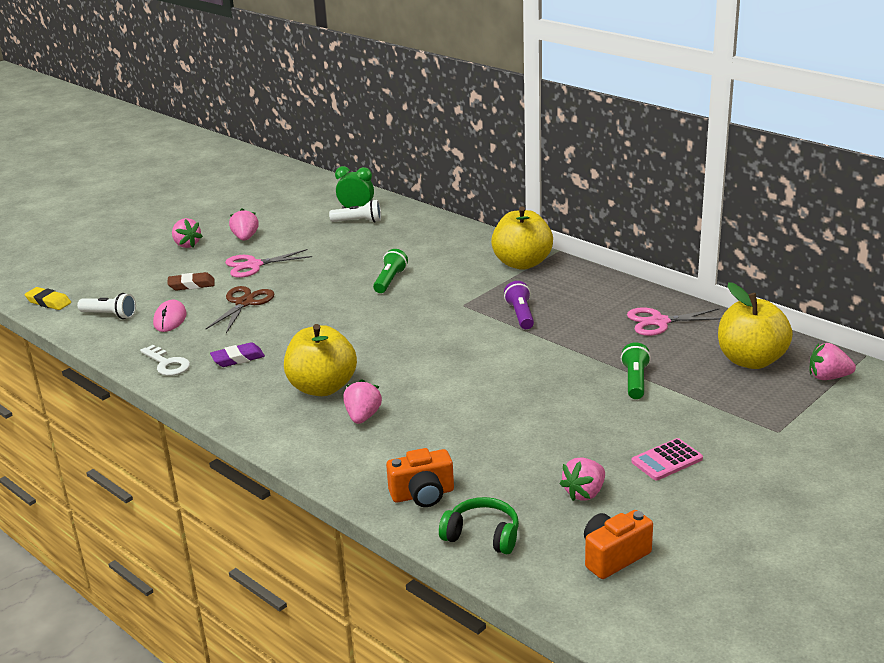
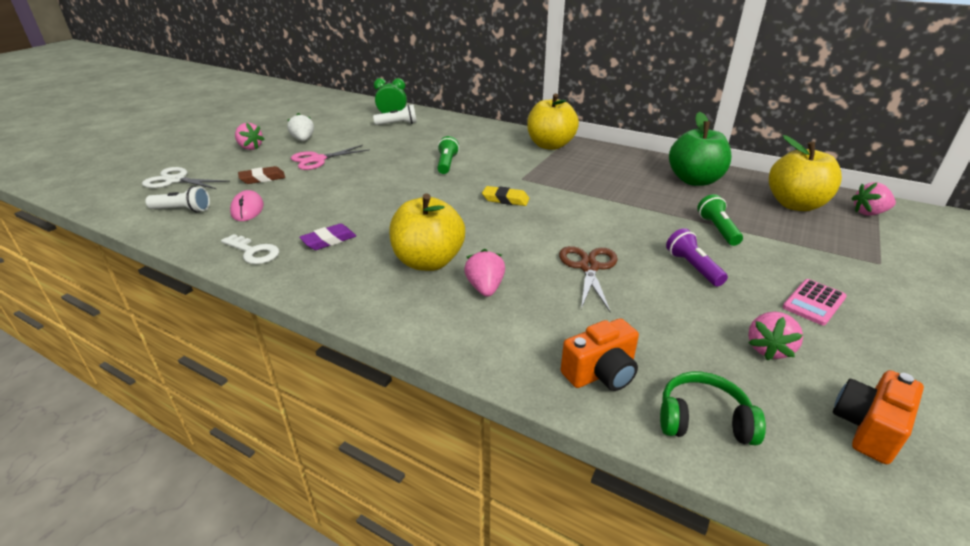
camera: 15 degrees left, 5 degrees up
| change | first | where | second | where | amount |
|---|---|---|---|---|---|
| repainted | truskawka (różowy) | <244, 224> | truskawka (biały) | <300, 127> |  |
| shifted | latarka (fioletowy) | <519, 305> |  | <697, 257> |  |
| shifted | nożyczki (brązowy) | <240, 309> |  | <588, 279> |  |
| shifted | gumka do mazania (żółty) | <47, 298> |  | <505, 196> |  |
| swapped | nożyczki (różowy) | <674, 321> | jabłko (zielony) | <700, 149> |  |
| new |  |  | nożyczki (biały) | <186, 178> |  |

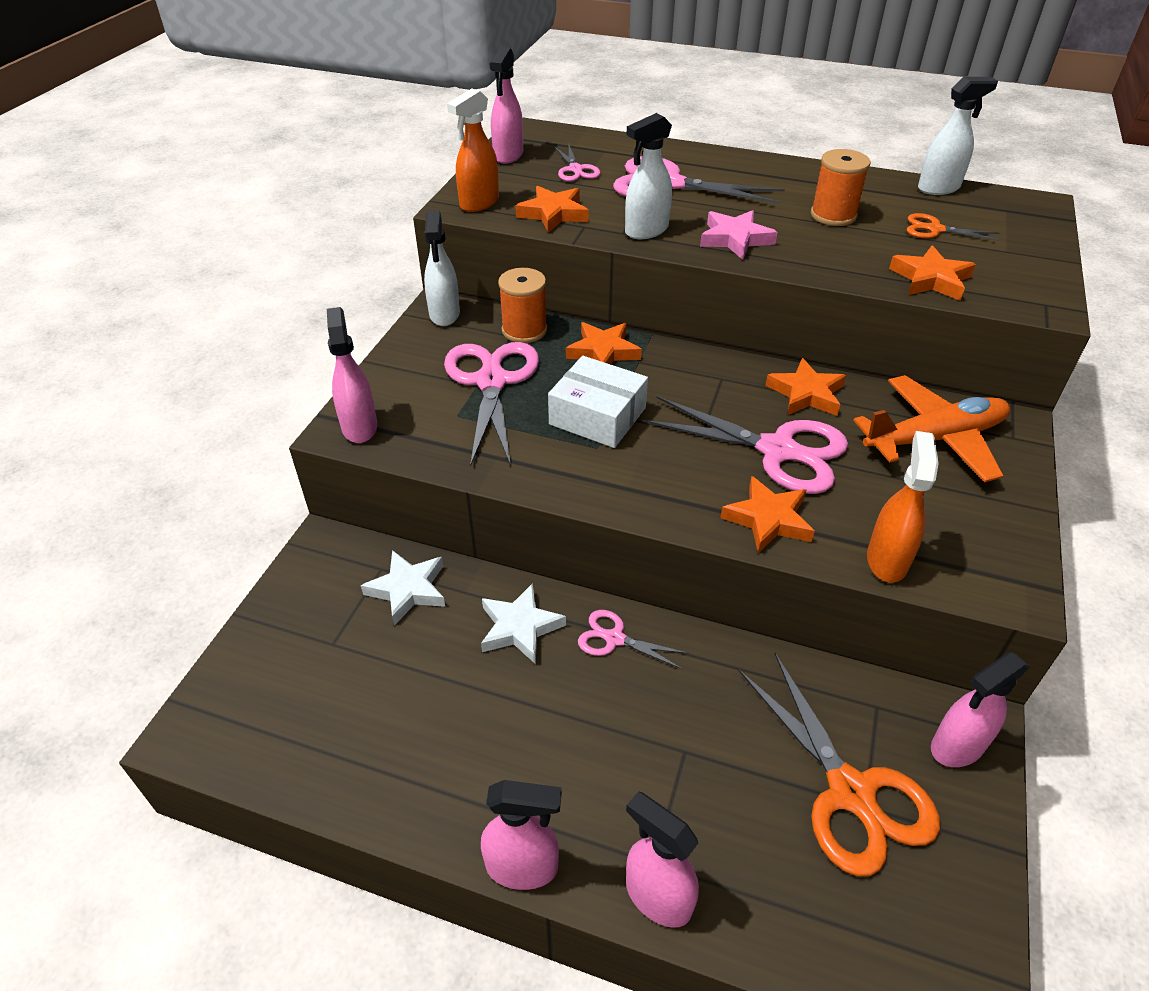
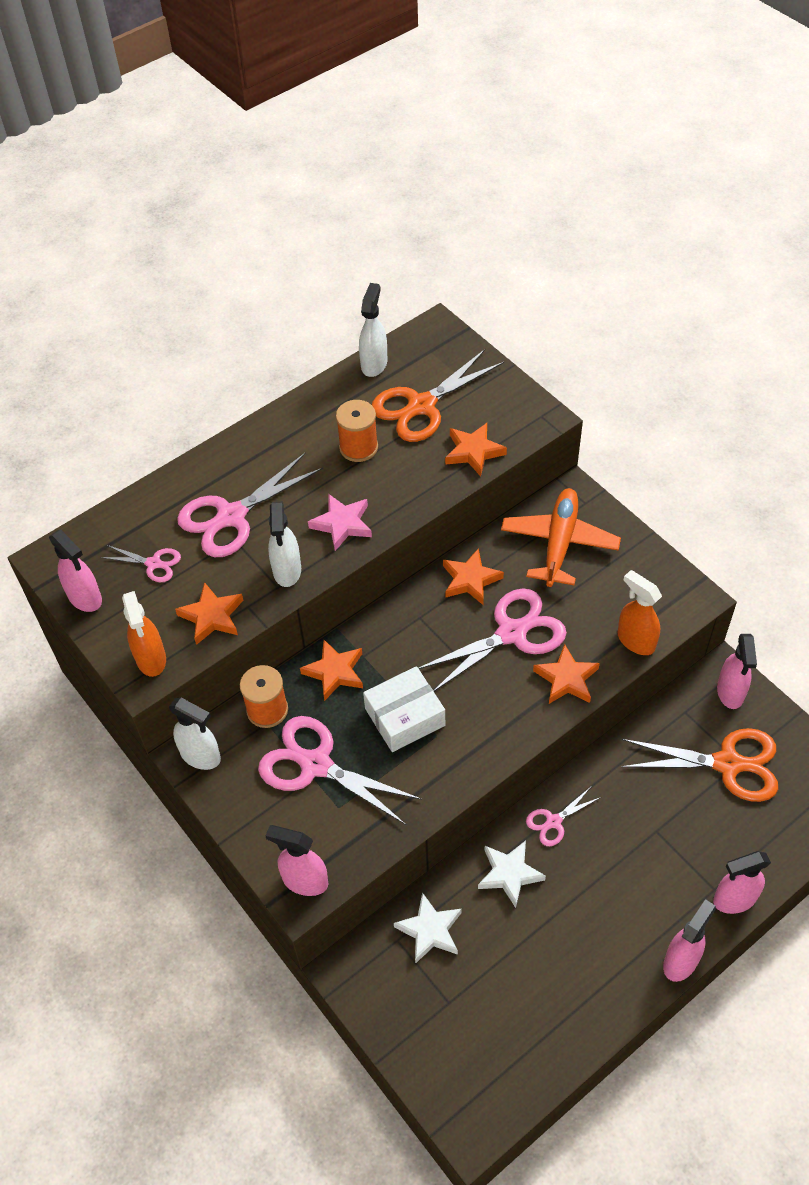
camera: 55 degrees left, 10 degrees up
| change | first | where | second | where | amount |
|---|---|---|---|---|---|
| scaled | nożyczki (pomarańczowy) | <954, 227> |  | <438, 395> | x1.98 |

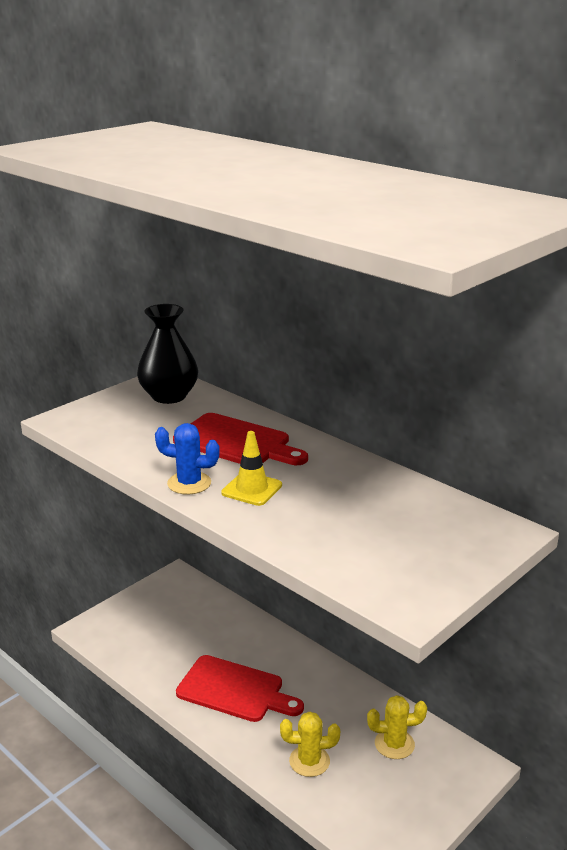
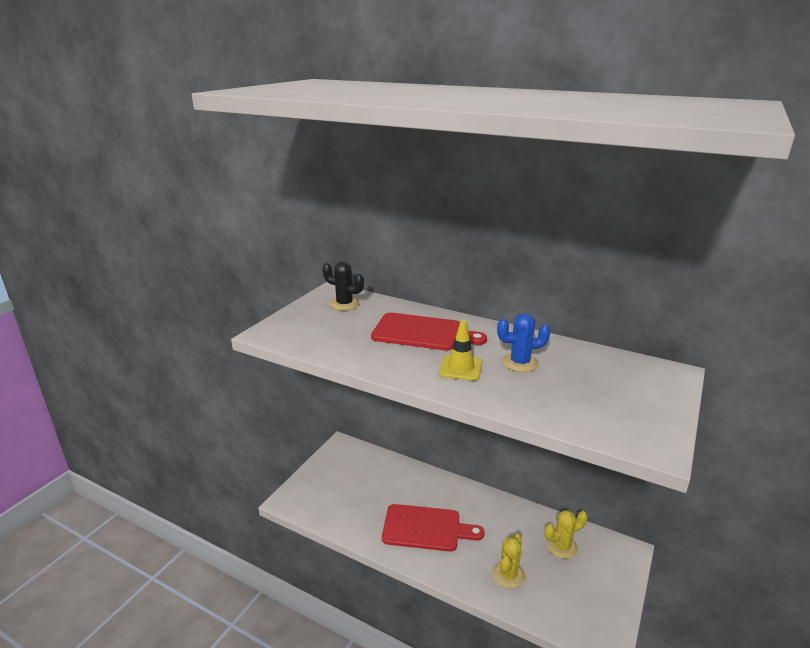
camera: 15 degrees left, 0 degrees up
| change | first | where | second | where | amount |
|---|---|---|---|---|---|
| swapped | wazon (czarny) | <167, 354> | kaktus (czarny) | <343, 286> |  |
| shifted | kaktus (niebieski) | <187, 459> |  | <524, 342> |  |
| rotated | kaktus (żółty) | <310, 744> |  | <508, 560> | 45 degrees counterclockwise |

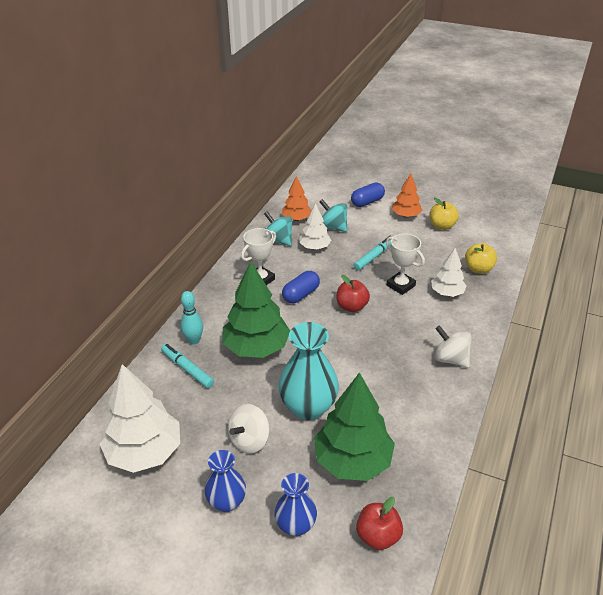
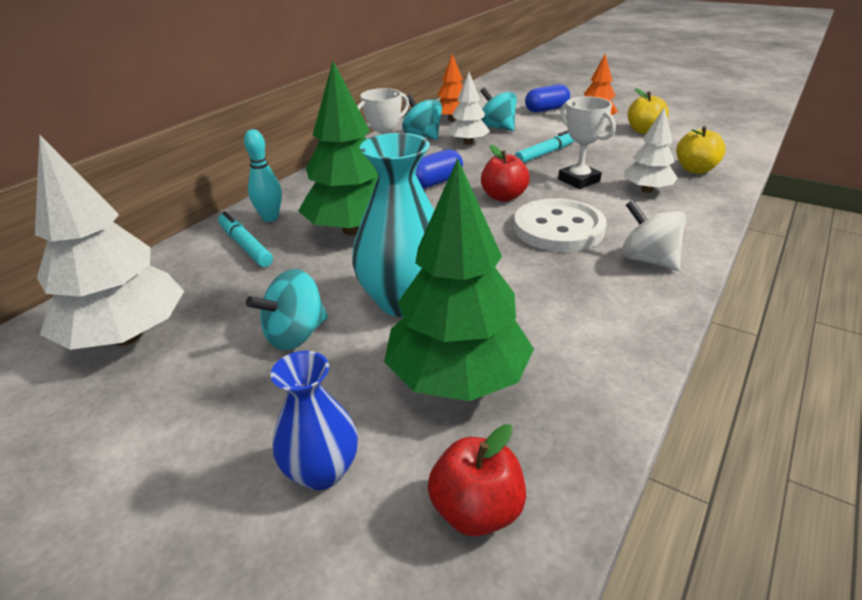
camera: 10 degrees right, 5 degrees down
| change | first | where | second | where | amount |
|---|---|---|---|---|---|
| repainted | bączek (biały) | <249, 428> | bączek (turkusowy) | <287, 310> |  |
| gone | wazon (niebieski) | <225, 481> |  |  |  |
| new |  |  | guzik (biały) | <560, 225> |  |

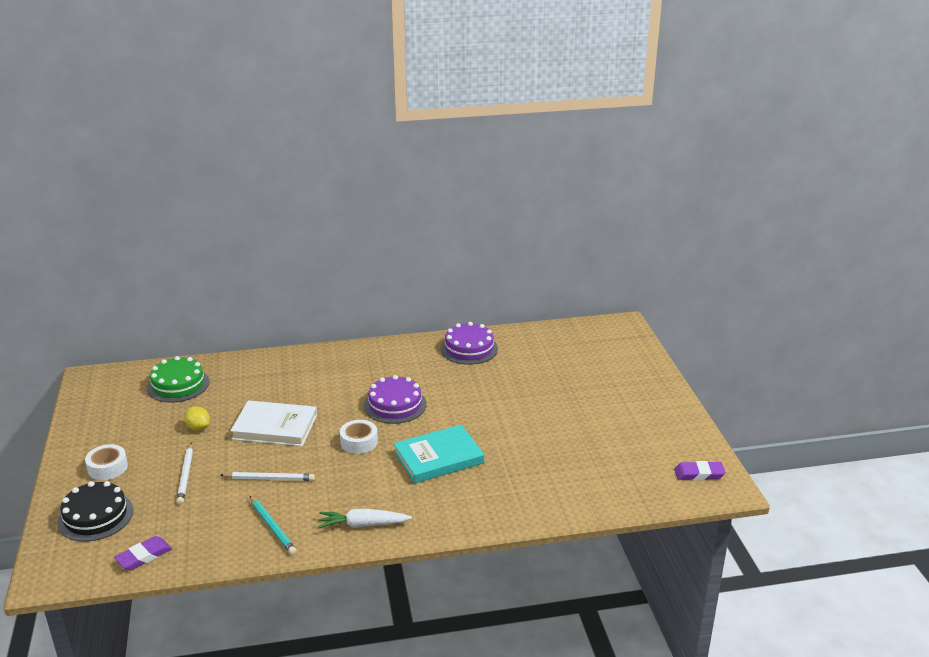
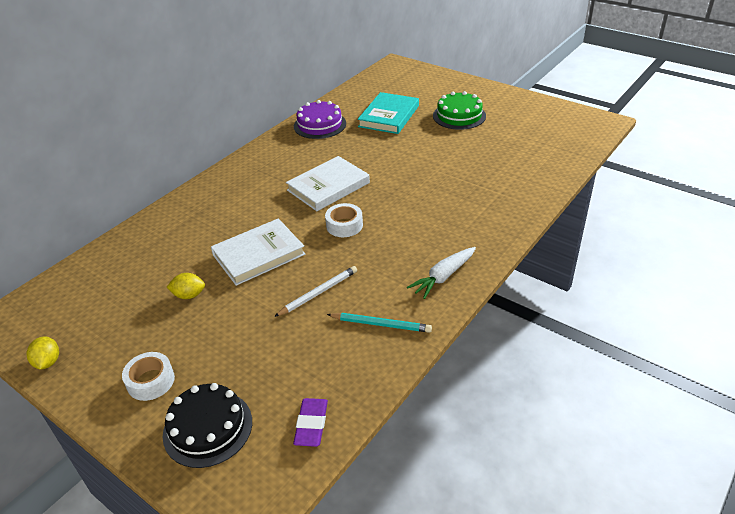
camera: 40 degrees left, 10 degrees up
| change | first | where | second | where | amount |
|---|---|---|---|---|---|
| shifted | tort (zielony) | <178, 379> |  | <459, 110> |  |
| swapped | tort (fioletowy) | <395, 399> | książka (biały) | <328, 183> |  |
| shifted | książka (turkusowy) | <438, 454> |  | <388, 113> |  |
| gone | ołówek (biały) | <185, 474> |  |  |  |
| gone | gumka do mazania (fioletowy) | <700, 470> |  |  |  |
| new |  |  | cytryna (żółty) | <42, 353> |  |

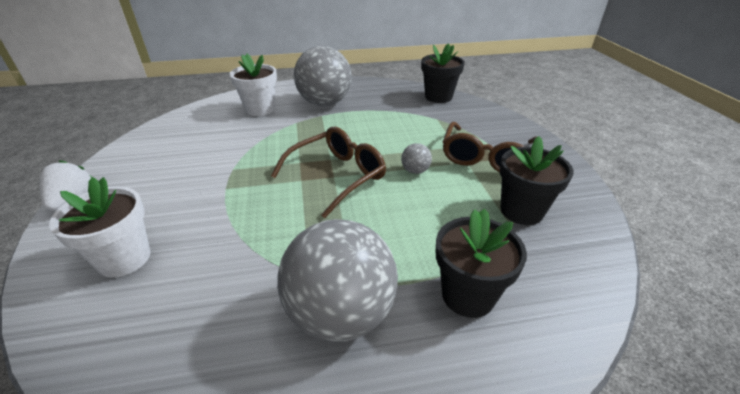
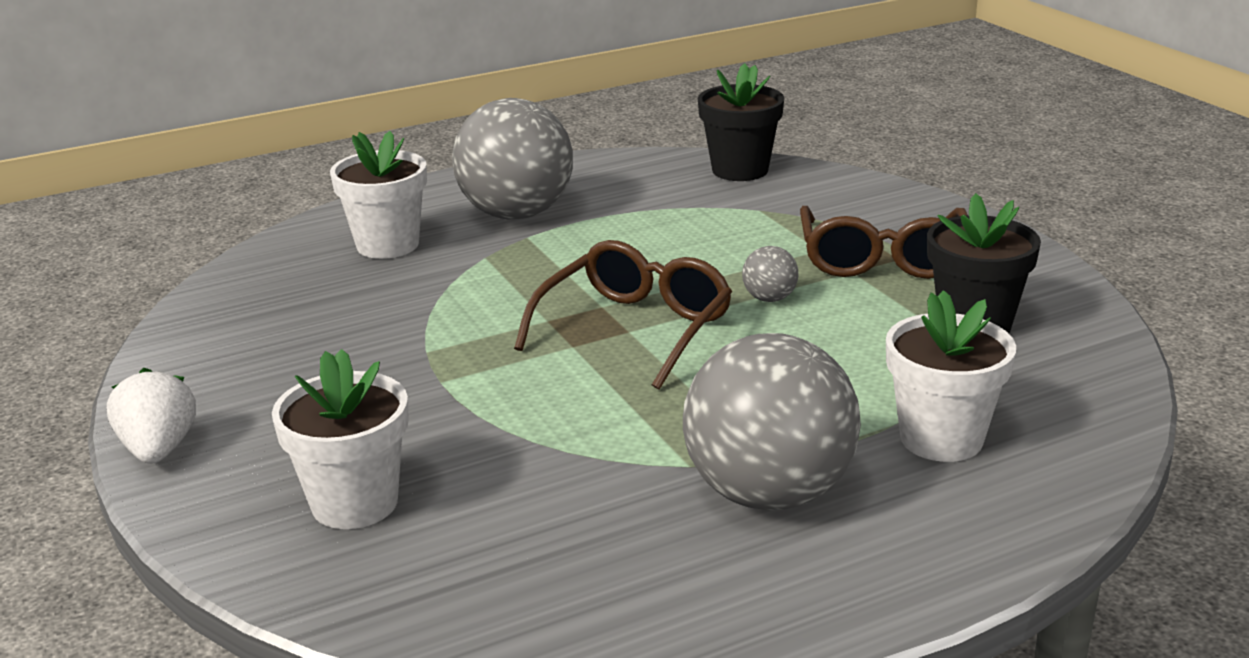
camera: 15 degrees left, 10 degrees down
| change | first | where | second | where | amount |
|---|---|---|---|---|---|
| repainted | doniczka (czarny) | <481, 263> | doniczka (biały) | <951, 376> |  |

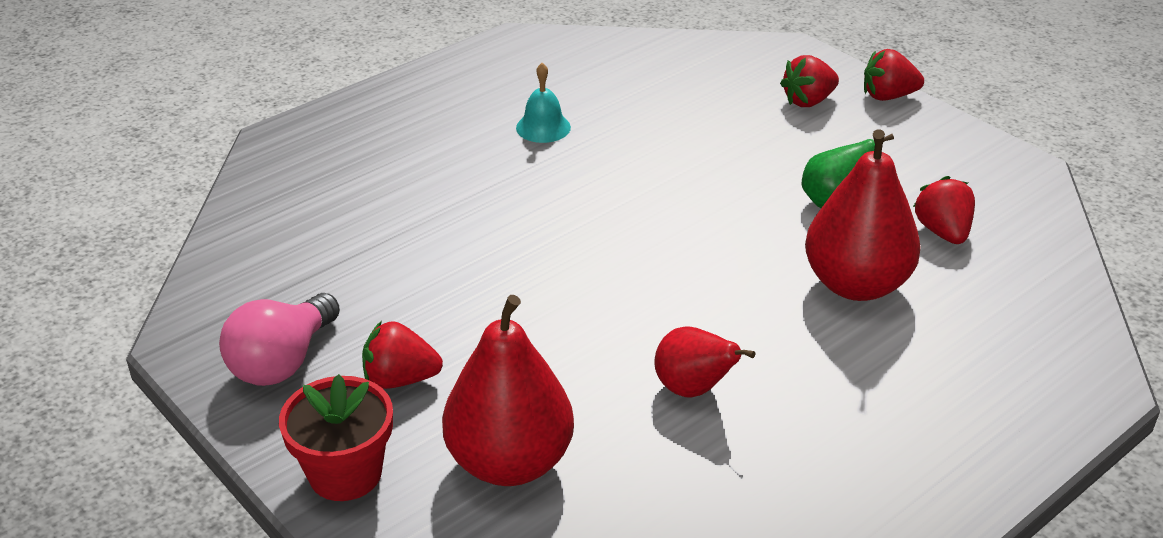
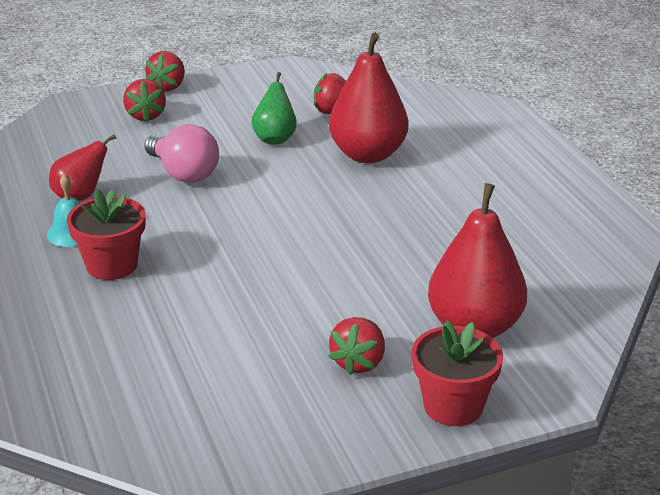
camera: 70 degrees left, 5 degrees down
| change | first | where | second | where | amount |
|---|---|---|---|---|---|
| shifted | żarówka (różowy) | <279, 339> |  | <181, 153> |  |
| shifted | gruszka (czerwony) | <704, 362> |  | <82, 167> |  |
| new |  |  | doniczka (czerwony) | <106, 234> |  |

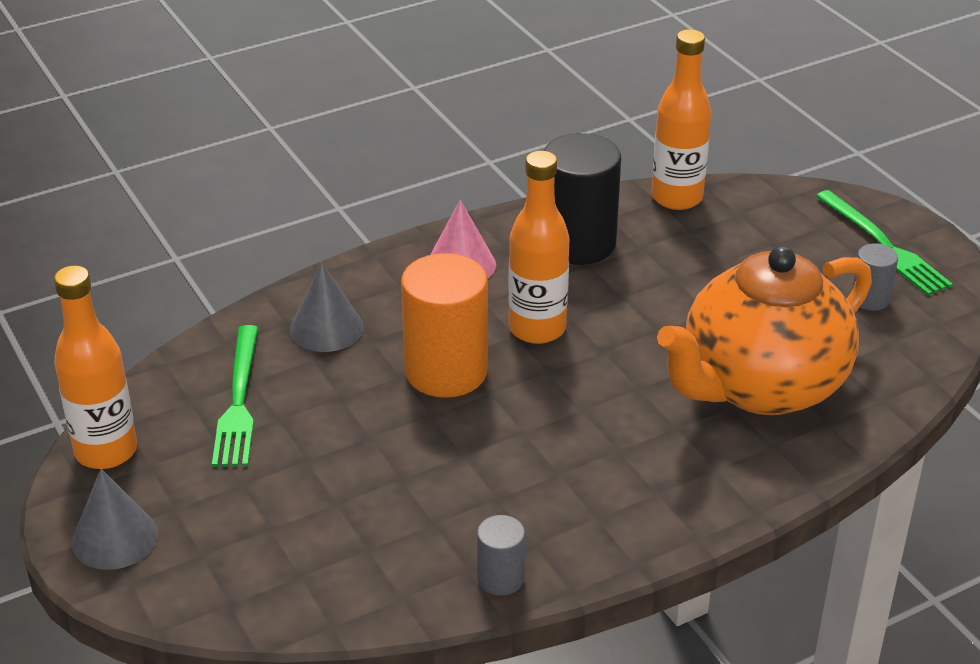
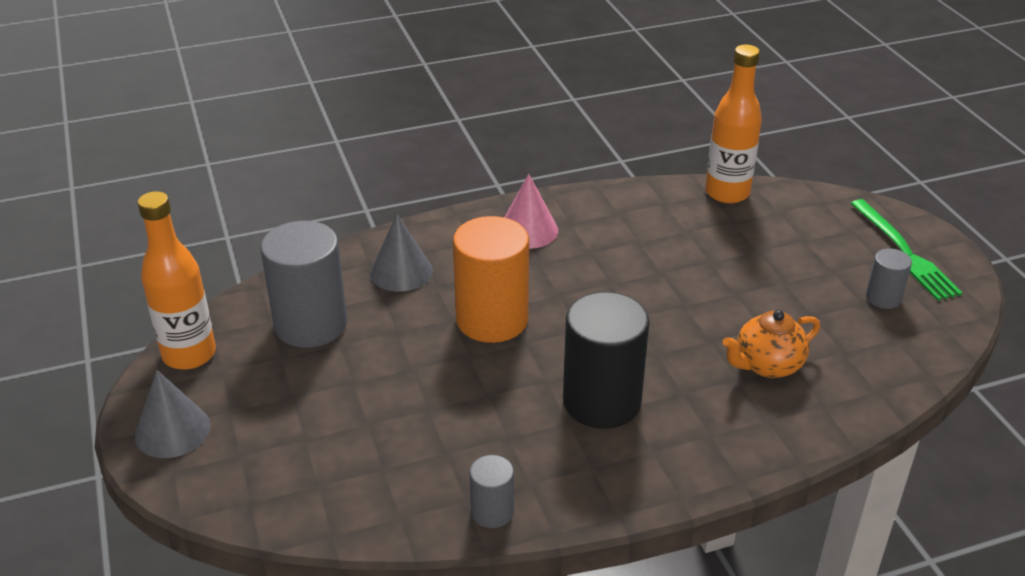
camera: 10 degrees right, 0 degrees up
| change | first | where | second | where | amount |
|---|---|---|---|---|---|
| shifted | walec (czarny) | <582, 199> |  | <606, 360> |  |
| gone | butelka (pomarańczowy) | <539, 247> |  |  |  |
| scaled | imbryk (pomarańczowy) | <764, 330> |  | <771, 344> | x0.46 |
| swapped | widelec (zielony) | <235, 396> | walec (szary) | <303, 284> |  |

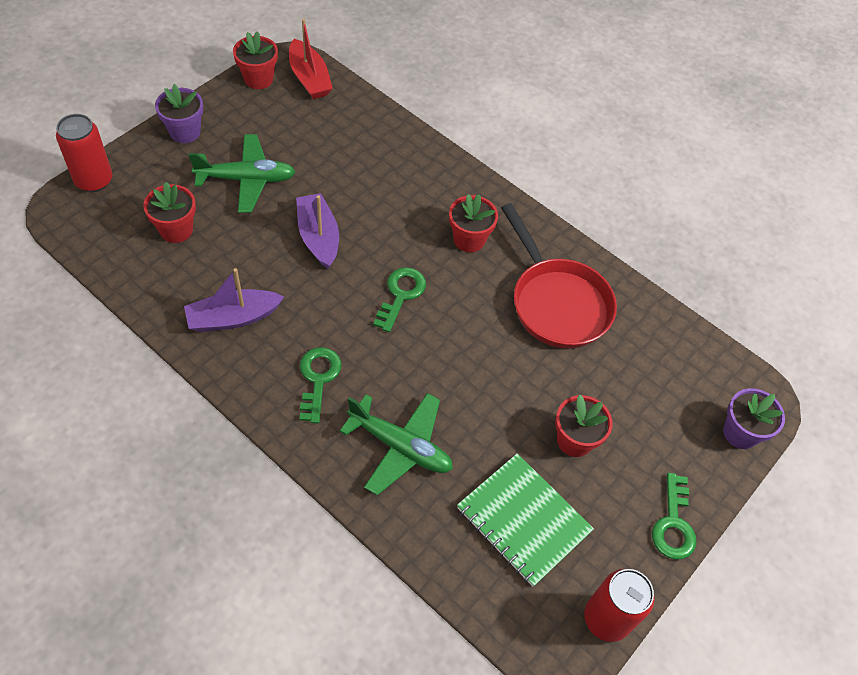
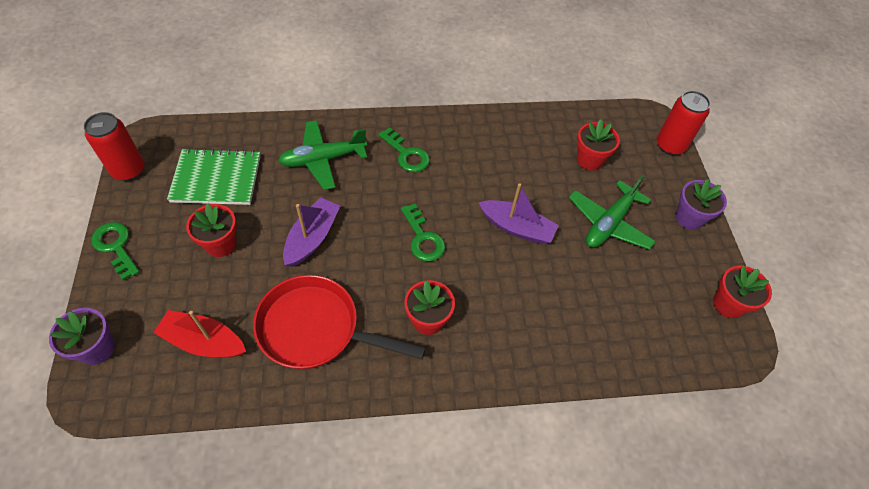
camera: 135 degrees right, 0 degrees up
| change | first | where | second | where | amount |
|---|---|---|---|---|---|
| shifted | łódka (czerwony) | <311, 59> |  | <199, 333> |  |
| shifted | łódka (fioletowy) | <234, 300> |  | <311, 232> |  |

